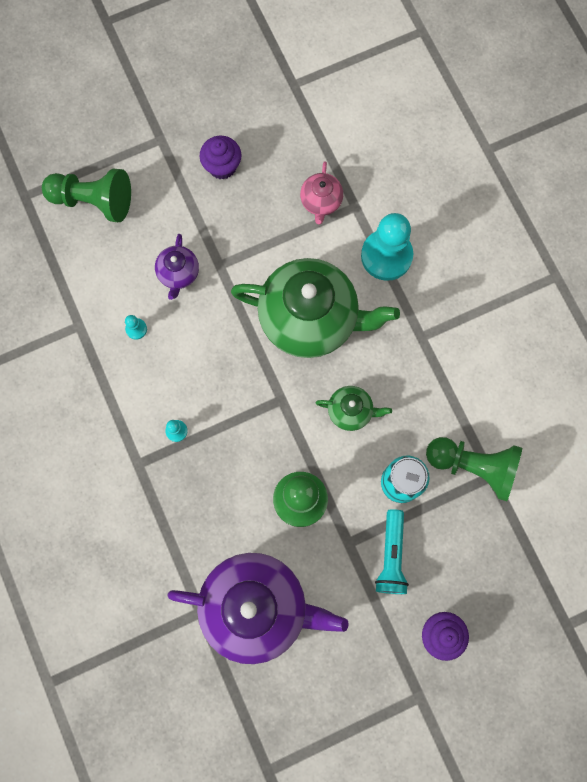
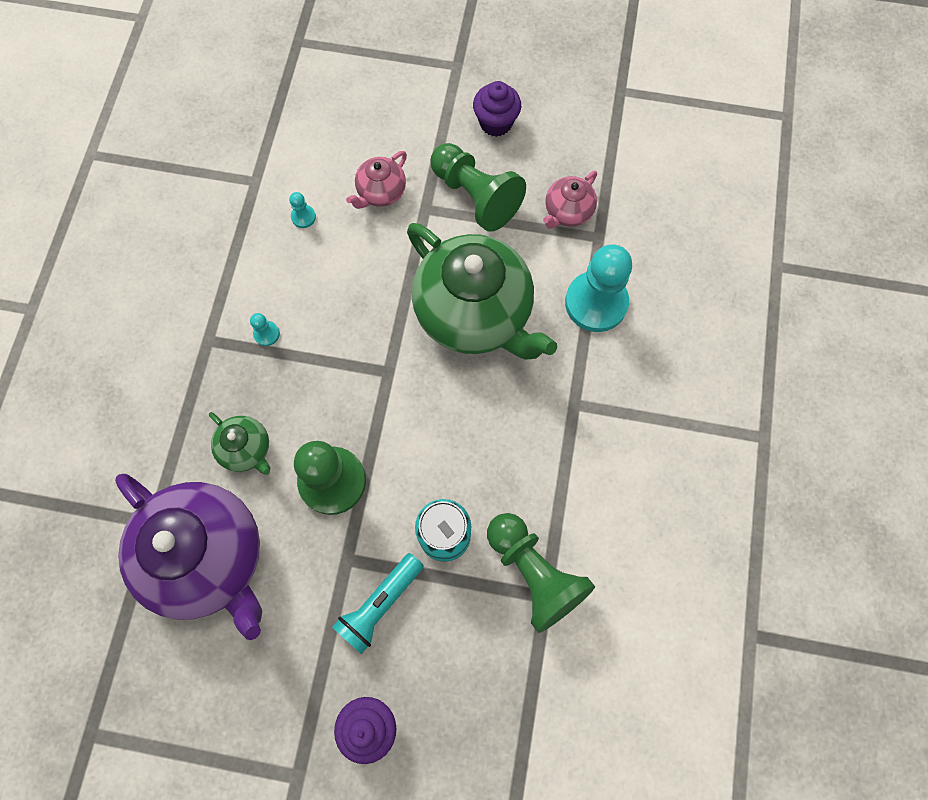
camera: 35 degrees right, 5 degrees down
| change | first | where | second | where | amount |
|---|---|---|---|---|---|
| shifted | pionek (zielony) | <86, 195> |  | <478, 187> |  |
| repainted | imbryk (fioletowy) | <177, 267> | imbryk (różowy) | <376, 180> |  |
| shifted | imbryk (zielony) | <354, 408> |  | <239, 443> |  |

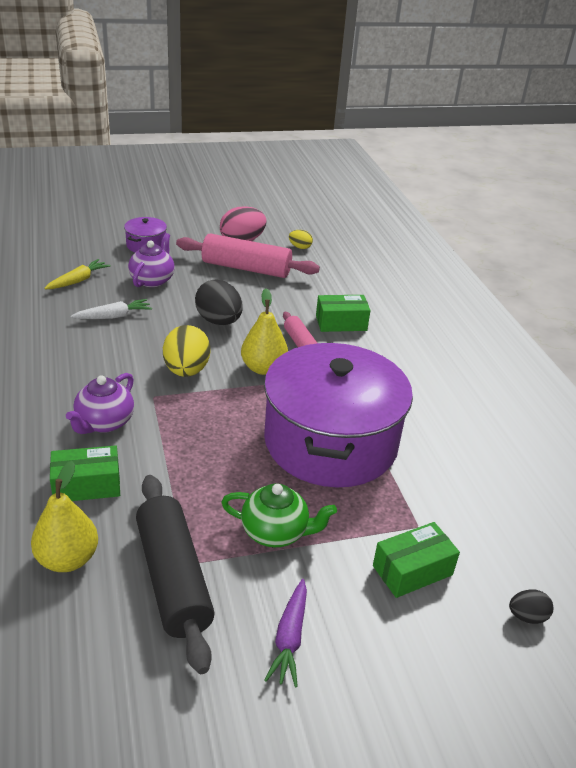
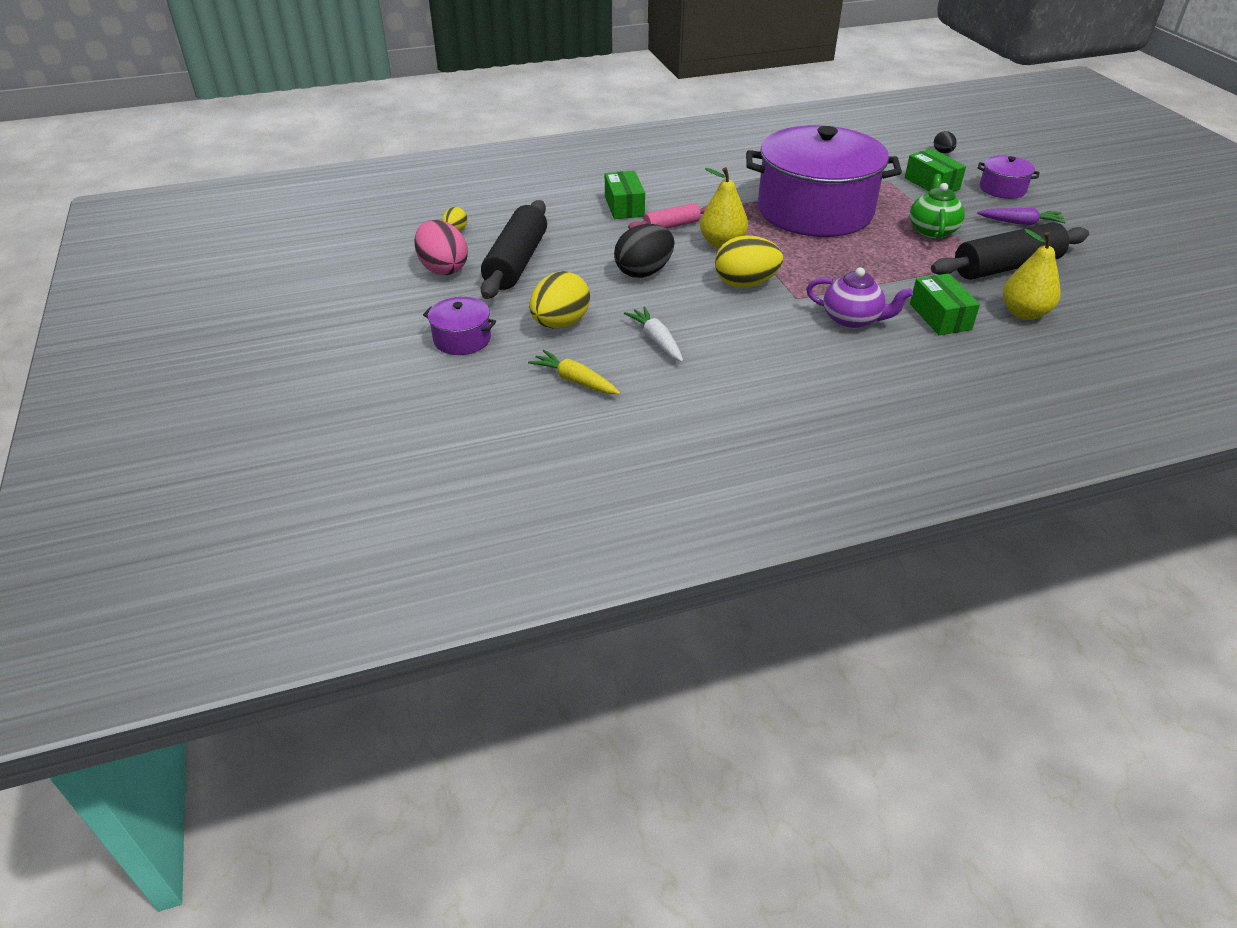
camera: 90 degrees left, 5 degrees up
| change | first | where | second | where | amount |
|---|---|---|---|---|---|
| swapped | imbryk (fioletowy) | <151, 260> | jajko (żółty) | <560, 299> |  |
| repainted | wałek do ciasta (różowy) | <248, 255> | wałek do ciasta (czarny) | <513, 249> |  |
| new |  |  | garnek (fioletowy) | <1009, 177> |  |

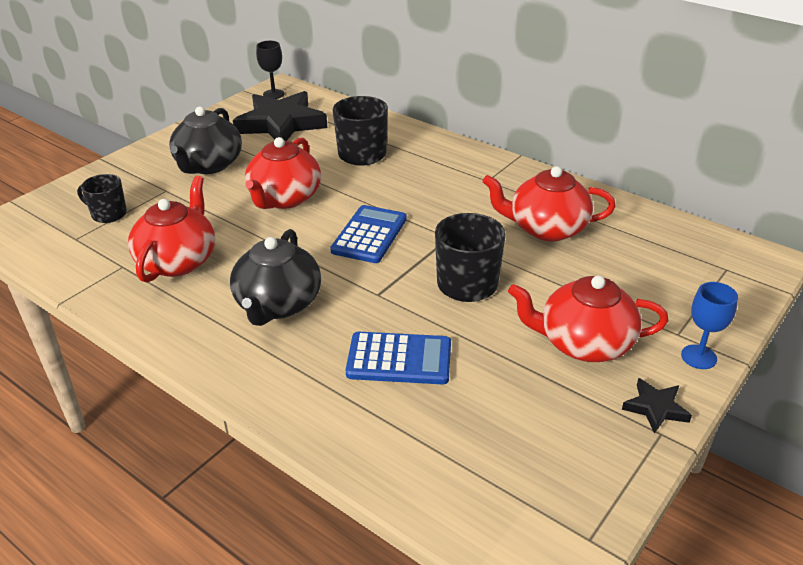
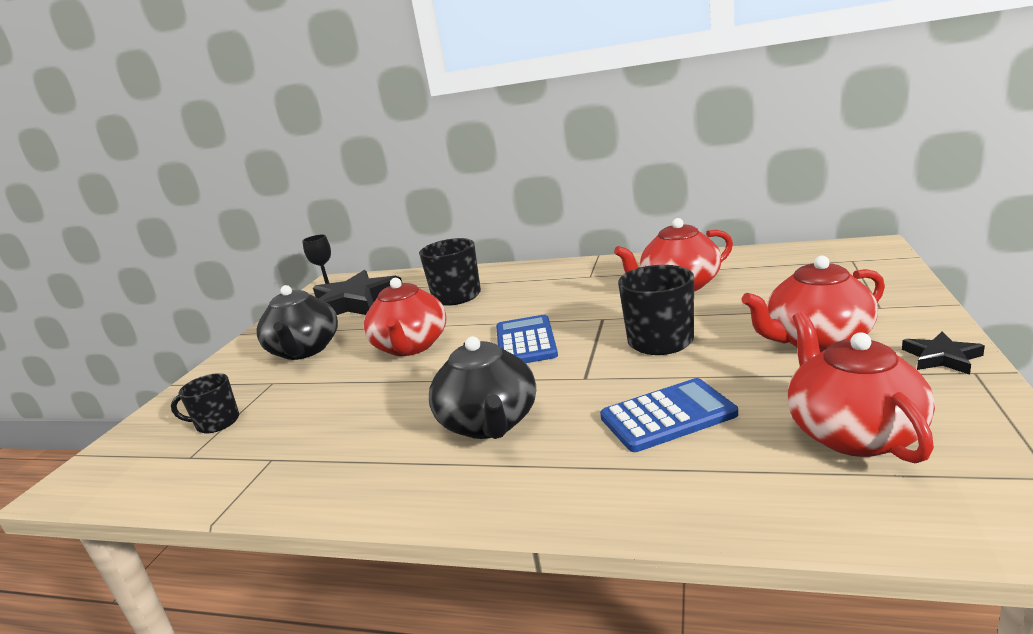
camera: 20 degrees left, 15 degrees down
| change | first | where | second | where | amount |
|---|---|---|---|---|---|
| shifted | imbryk (czerwony) | <171, 229> |  | <861, 387> |  |
| gone | kielich (niebieski) | <709, 325> |  |  |  |

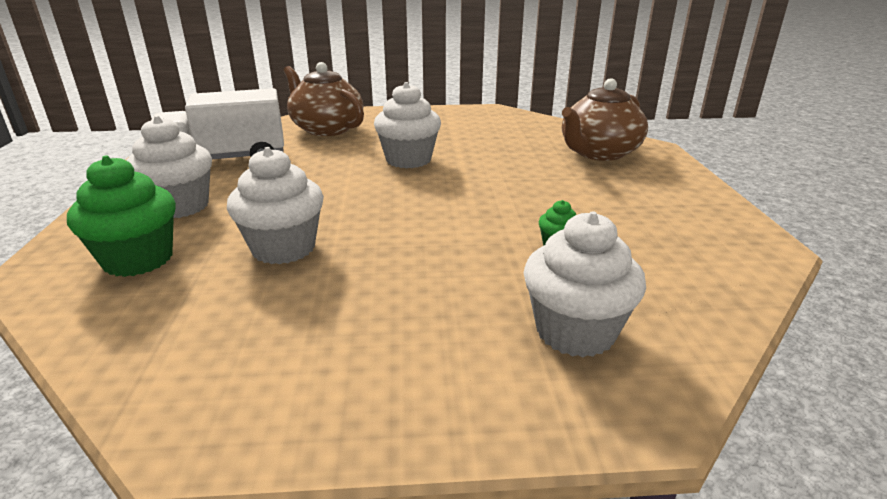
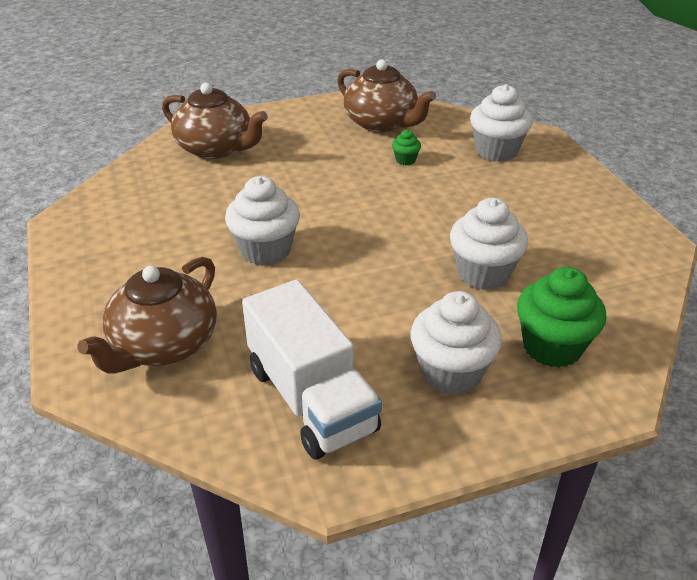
camera: 105 degrees left, 10 degrees up
| change | first | where | second | where | amount |
|---|---|---|---|---|---|
| new |  |  | imbryk (brązowy) | <386, 95> |  |

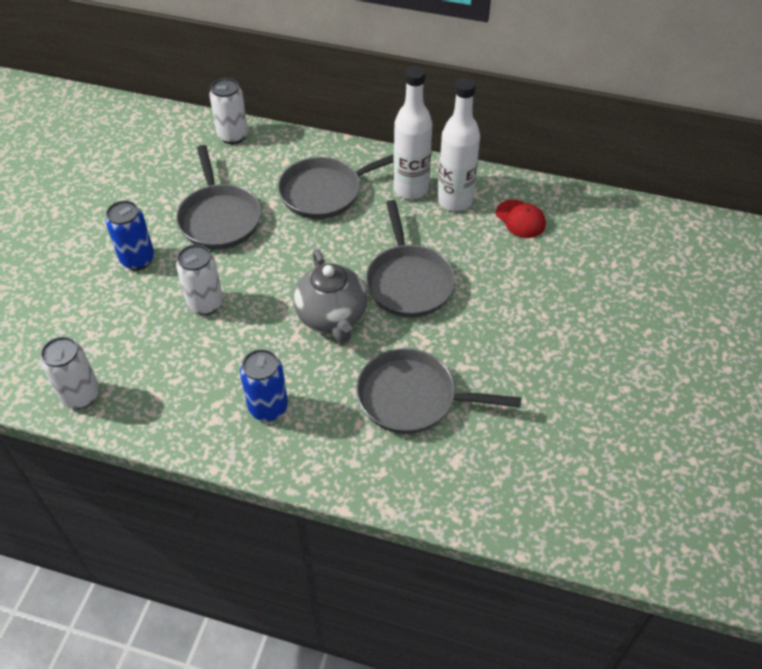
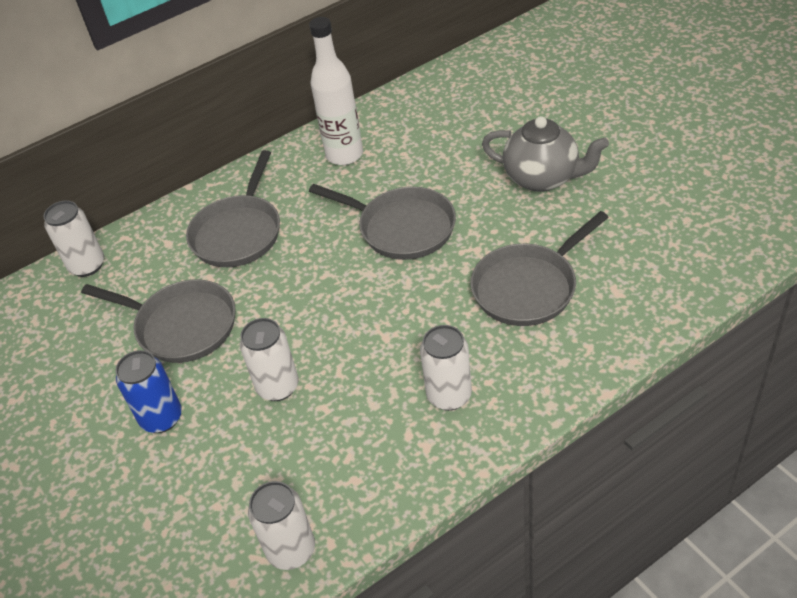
camera: 45 degrees left, 5 degrees down
| change | first | where | second | where | amount |
|---|---|---|---|---|---|
| gone | butelka (biały) | <412, 132> |  |  |  |
| gone | czapka (czerwony) | <521, 219> |  |  |  |
| shifted | imbryk (szary) | <330, 296> |  | <545, 154> |  |
| repainted | puszka (niebieski) | <264, 385> | puszka (biały) | <446, 368> |  |

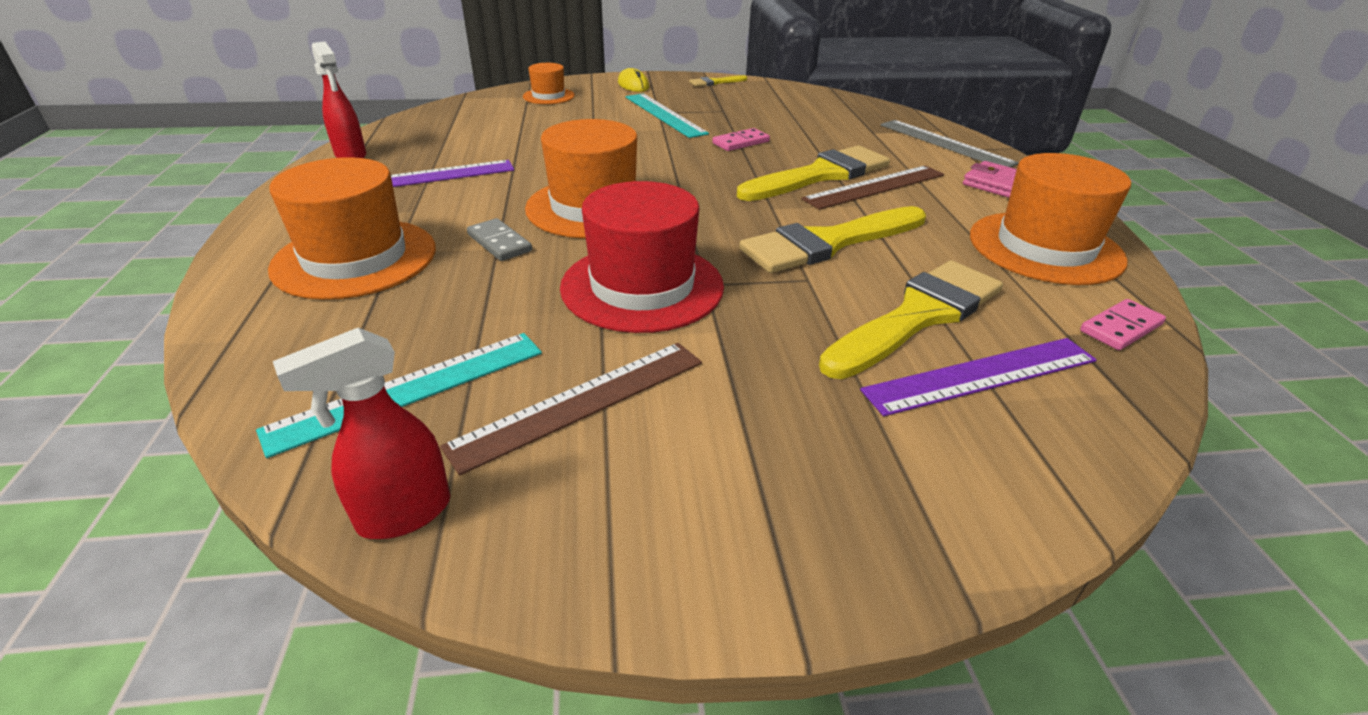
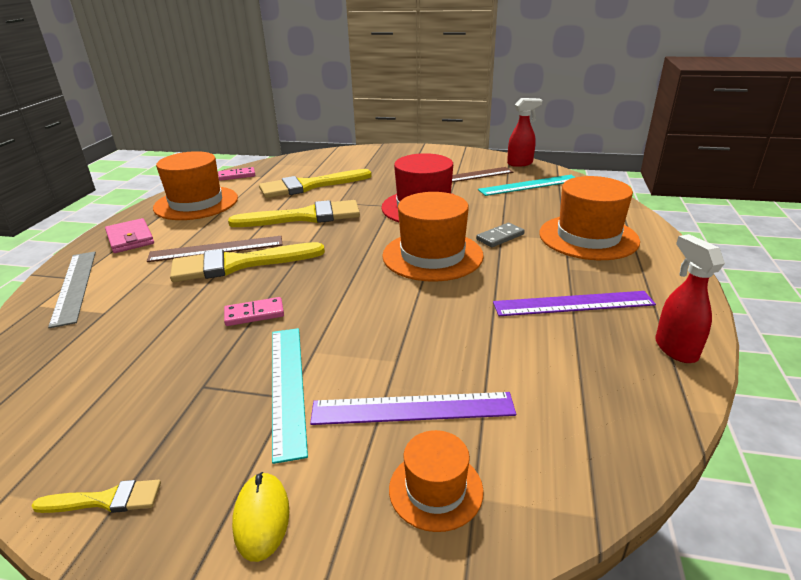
camera: 160 degrees left, 5 degrees down
| change | first | where | second | where | amount |
|---|---|---|---|---|---|
| rotated | kostka domina (szary) | <499, 239> |  | <500, 235> | 75 degrees clockwise |
| shifted | linijka (fioletowy) | <978, 377> |  | <413, 408> |  |

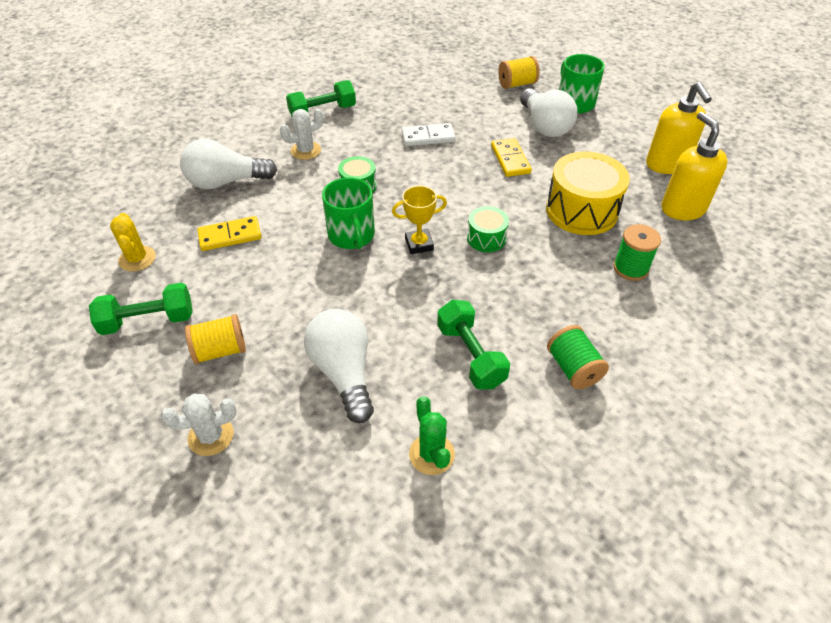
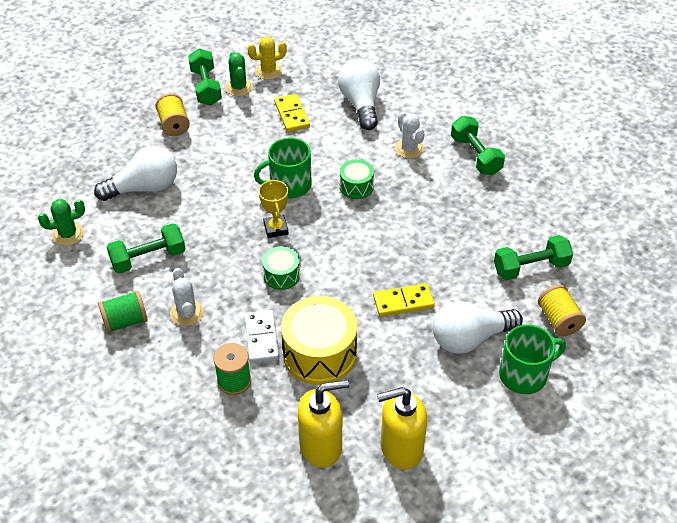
camera: 90 degrees right, 0 degrees up
| change | first | where | second | where | amount |
|---|---|---|---|---|---|
| shifted | kostka domina (biały) | <429, 134> |  | <262, 336> |  |
| shifted | kaktus (biały) | <198, 425> |  | <187, 297> |  |
| new |  |  | kaktus (zielony) | <239, 73> |  |
| new |  |  | hantel (zielony) | <533, 257> |  |

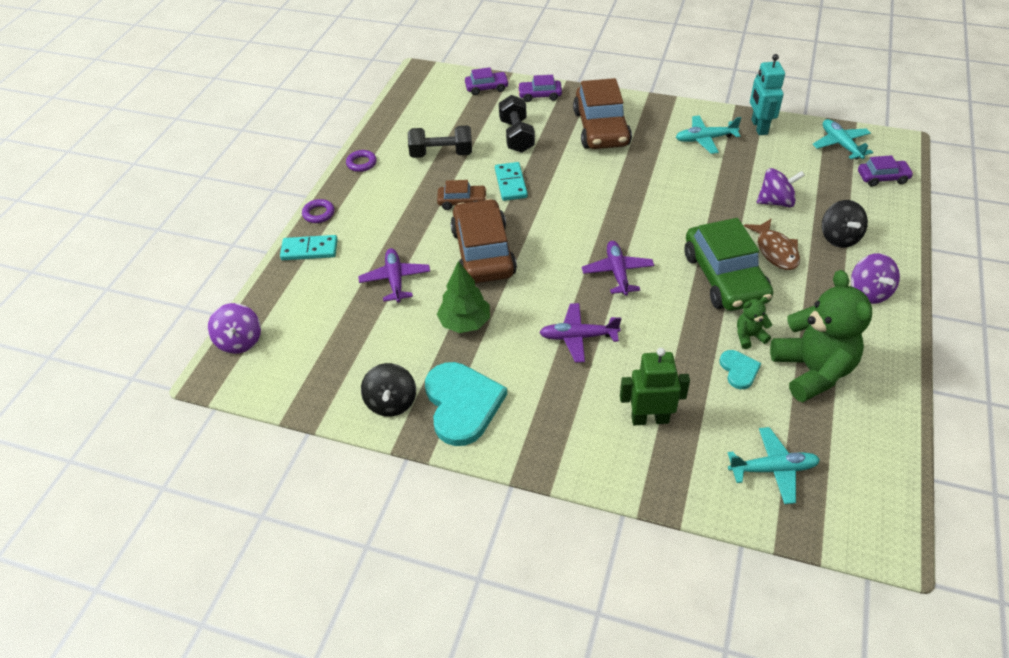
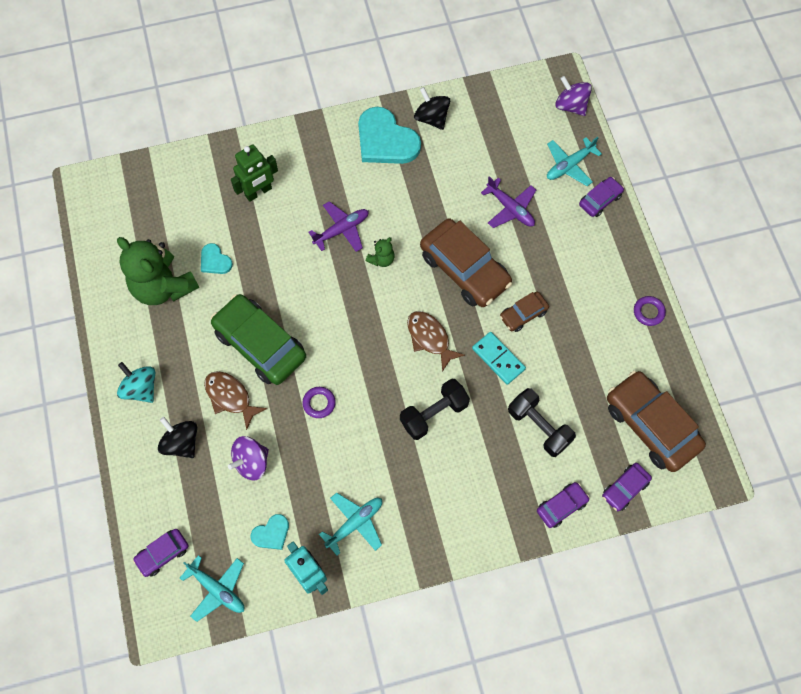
camera: 145 degrees right, 20 degrees up
| change | first | where | second | where | amount |
|---|---|---|---|---|---|
| shifted | samochód (brązowy) | <602, 113> |  | <656, 421> |  |
| shifted | hantel (czarny) | <440, 141> |  | <435, 409> |  |
| shifted | pierścień (fioletowy) | <318, 211> |  | <319, 402> |  |
| swapped | kostka domina (turkusowy) | <309, 247> | samochód (fioletowy) | <601, 197> |  |
| gone | samolot (fioletowy) | <618, 268> |  |  |  |
| repainted | bączek (fioletowy) | <875, 278> | bączek (turkusowy) | <136, 382> |  |
| gone | drzewko (zielony) | <463, 297> |  |  |  |
| shifted | miś (zielony) | <754, 323> |  | <380, 252> |  |
| shifted | samolot (turkusowy) | <774, 465> |  | <574, 161> |  |
| new |  |  | ryba (brązowy) | <436, 341> |  |
| new |  |  | serce (turkusowy) | <270, 532> |  |

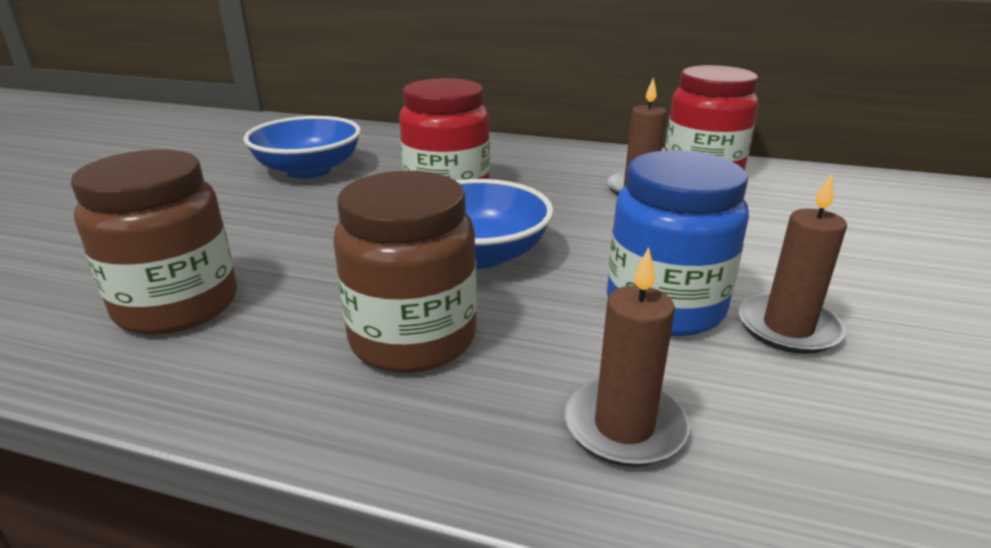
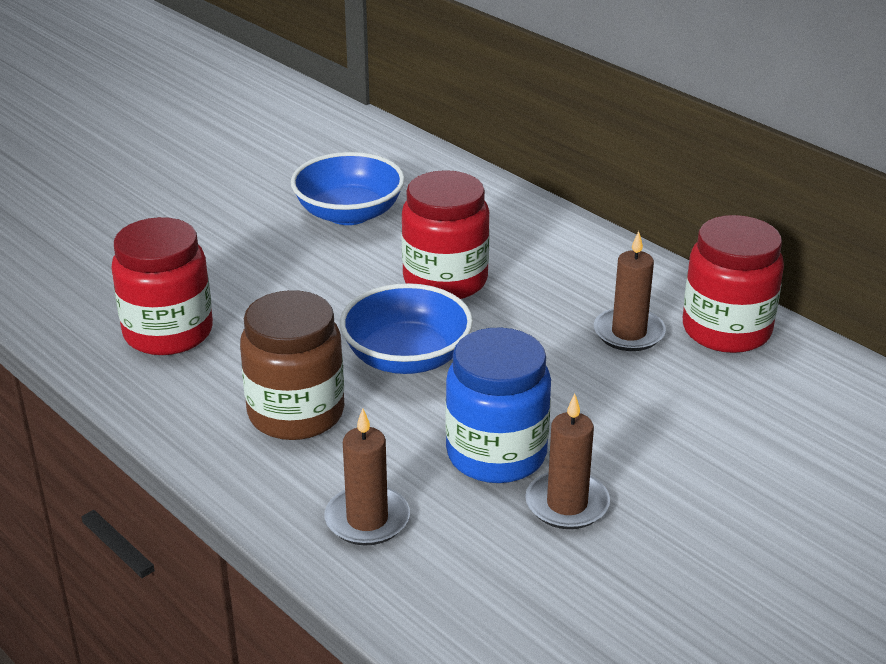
camera: 30 degrees right, 5 degrees up
| change | first | where | second | where | amount |
|---|---|---|---|---|---|
| repainted | słoik (brązowy) | <154, 242> | słoik (czerwony) | <162, 286> |  |

